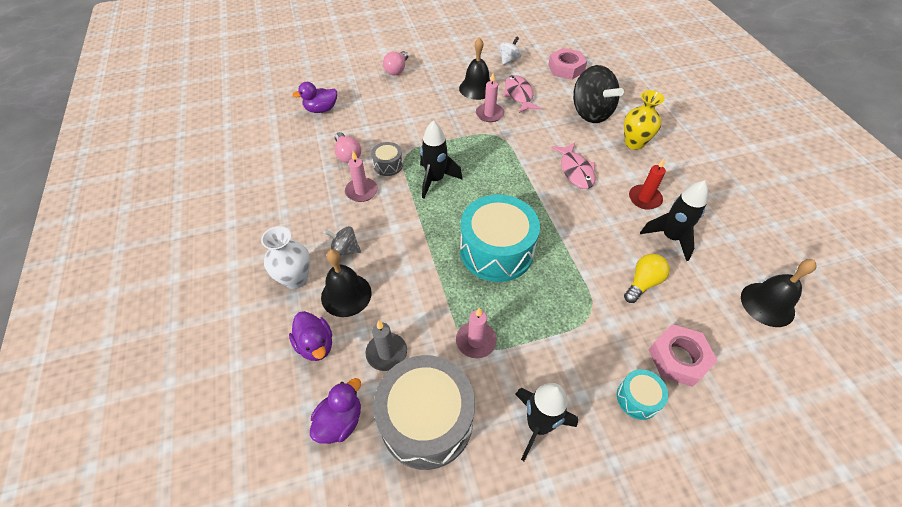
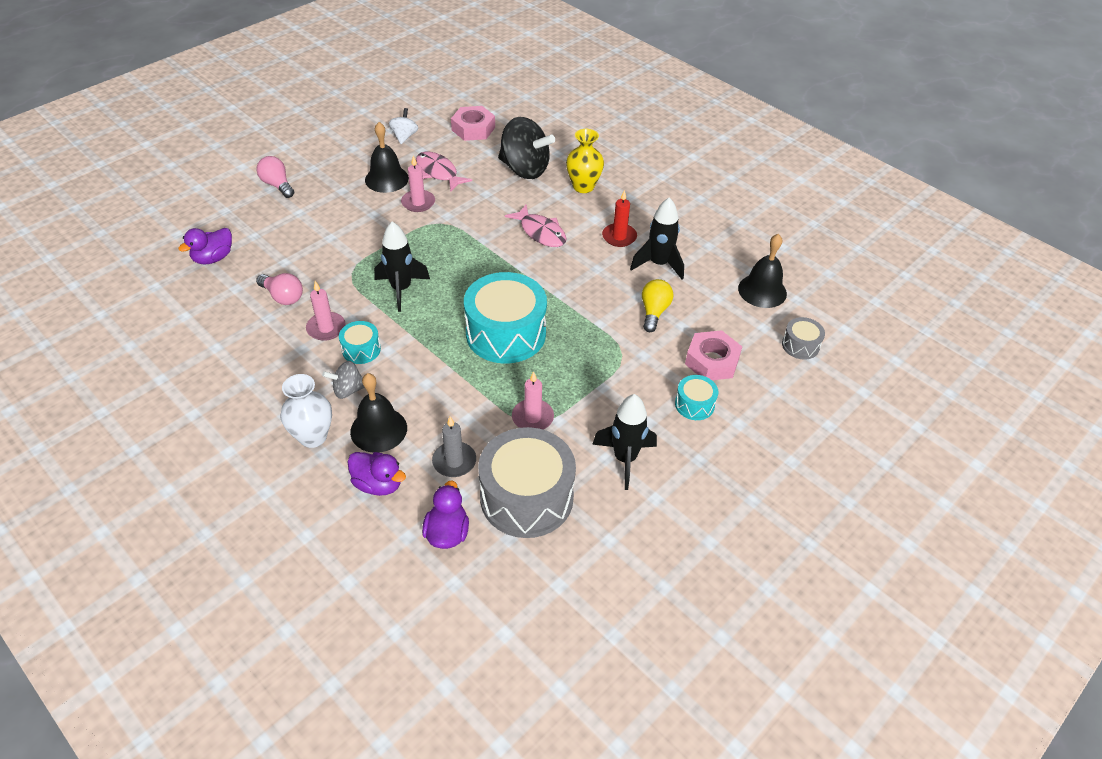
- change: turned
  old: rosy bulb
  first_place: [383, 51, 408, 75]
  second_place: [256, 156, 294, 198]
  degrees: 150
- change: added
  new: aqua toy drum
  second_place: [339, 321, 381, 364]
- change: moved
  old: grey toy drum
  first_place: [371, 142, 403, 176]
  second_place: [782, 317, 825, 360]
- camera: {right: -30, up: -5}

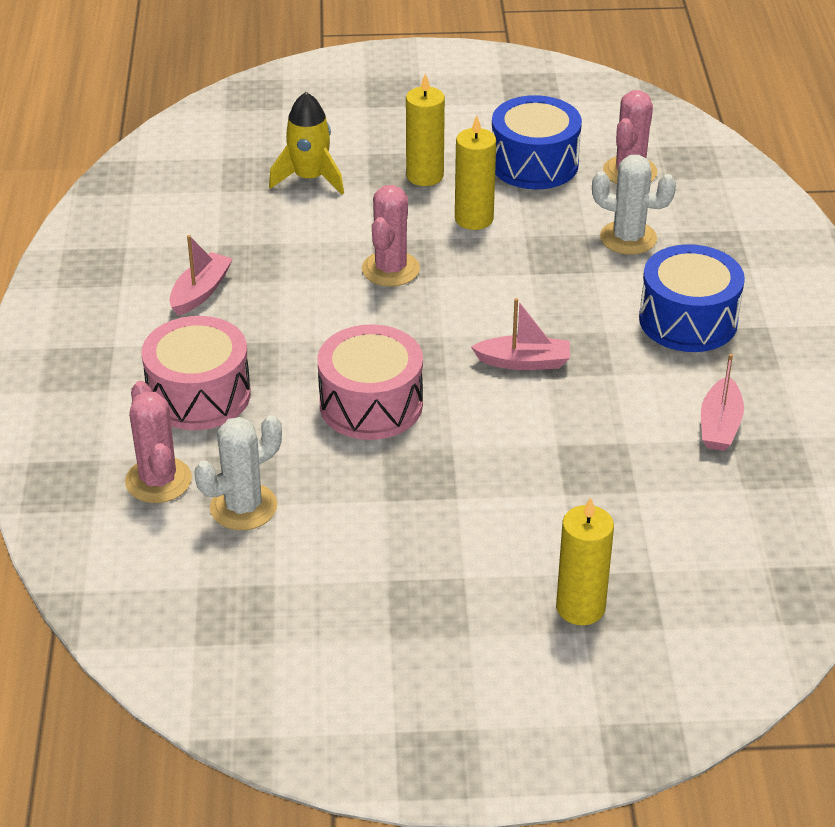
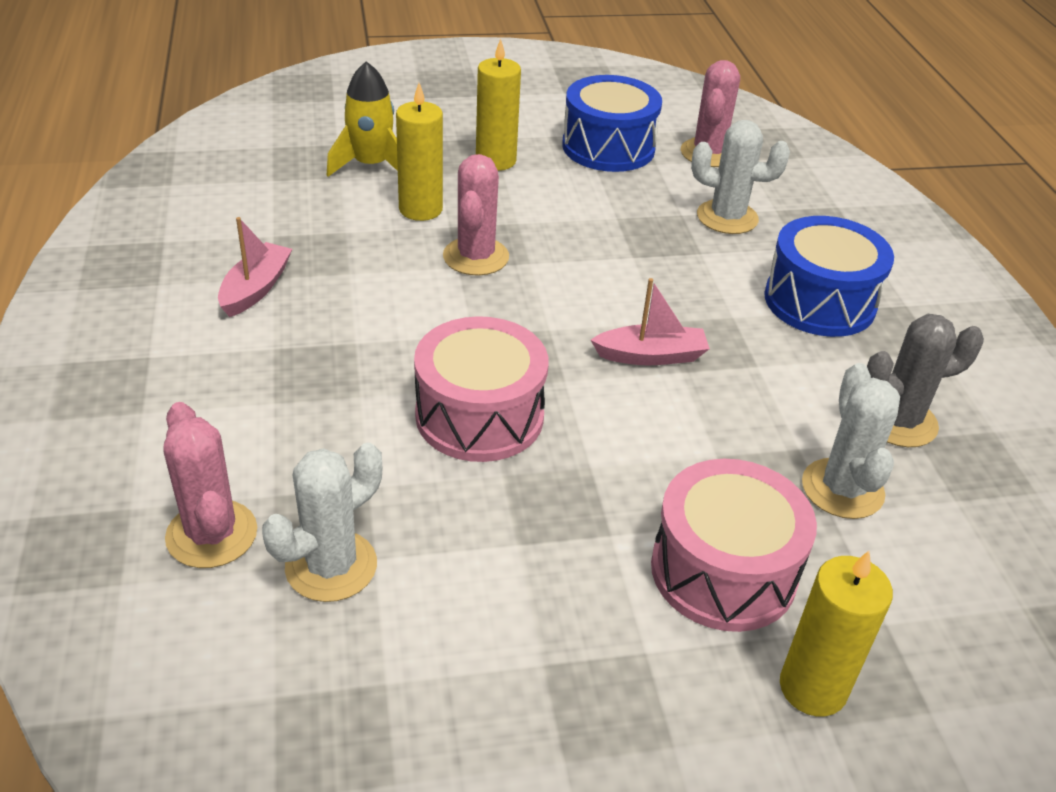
- change: moved
  old: bright yellow wax candle
  first_place: [455, 115, 496, 230]
  second_place: [396, 83, 443, 221]
- change: moved
  old: rosy toy drum
  first_place: [141, 316, 251, 430]
  second_place: [651, 459, 817, 632]
- change: added
  new: white saguaro cactus
  second_place: [802, 363, 900, 519]
- change: replaced
  old: rosy toy boat
  new: grey saguaro cactus
  first_place: [701, 354, 744, 451]
  second_place: [867, 314, 984, 447]
- camera: {right: -10, up: 0}

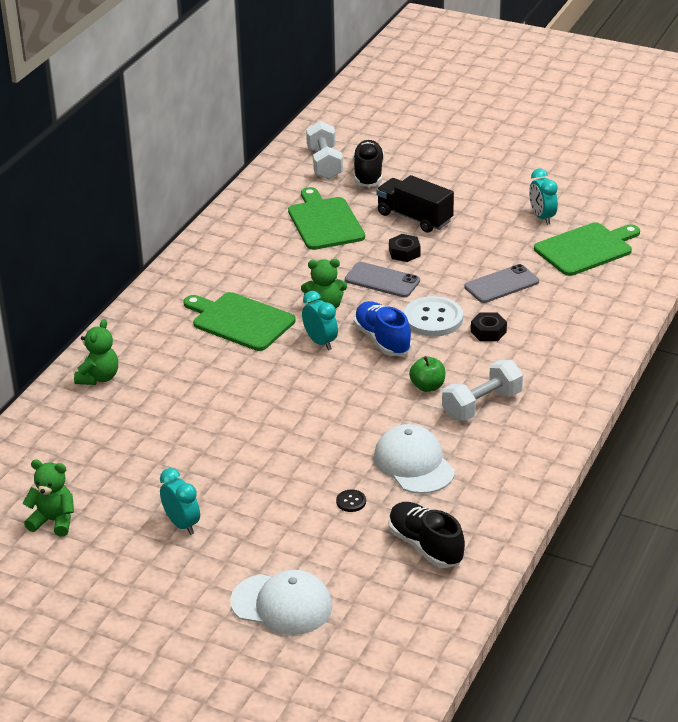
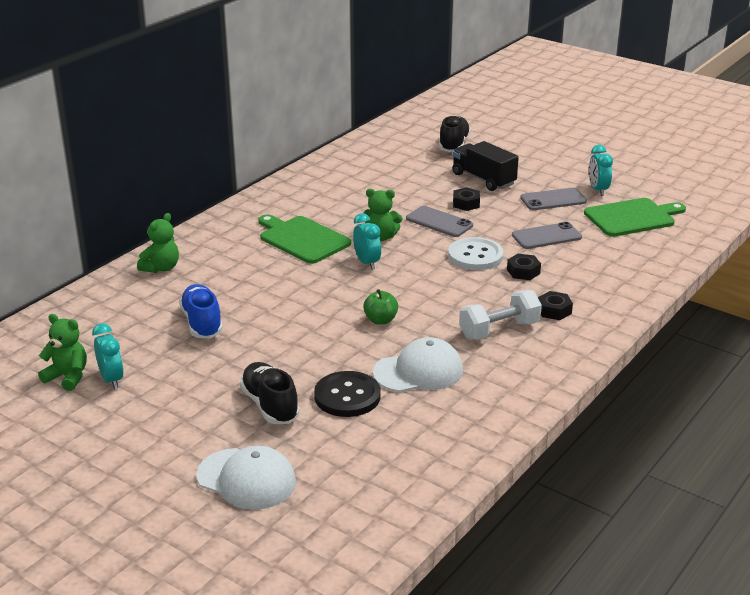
- change: moved
  old: aqua alarm clock
  first_place: [160, 468, 200, 535]
  second_place: [92, 323, 124, 389]
- change: moved
  old: royal blue shoe
  first_place: [354, 301, 412, 356]
  second_place: [179, 284, 223, 339]
- change: moved
  old: jet-black shoe
  first_place: [388, 502, 465, 568]
  second_place: [240, 362, 300, 424]
- change: resized
  old: jet-black sewing button
  first_place: [336, 490, 366, 512]
  second_place: [314, 371, 381, 417]
  factor: 2.27
- change: moved
  old: leaf-green apple
  first_place: [409, 356, 445, 392]
  second_place: [363, 289, 398, 325]
- change: turned
  old: white peaked cap
  first_place: [374, 424, 455, 494]
  second_place: [373, 337, 463, 392]
  degrees: 90
- change: added
  new: grey phone
  second_place: [520, 188, 587, 210]
- change: added
  new: jet-black hex nut
  second_place: [538, 291, 573, 320]
- change: removed
  old: leaf-green chopping board
  first_place: [288, 187, 365, 250]
- change: removed
  old: white free weight
  first_place: [306, 121, 343, 179]
- camera: {right: 10, up: -5}

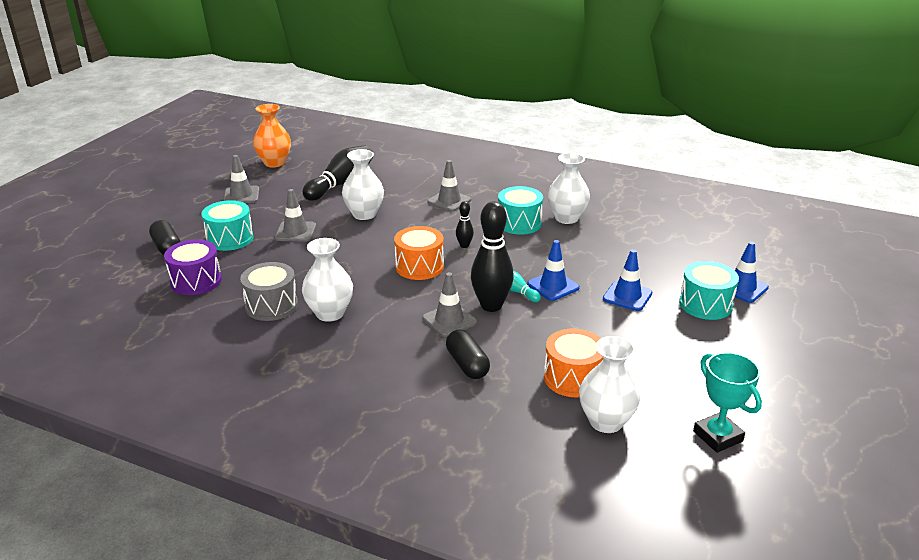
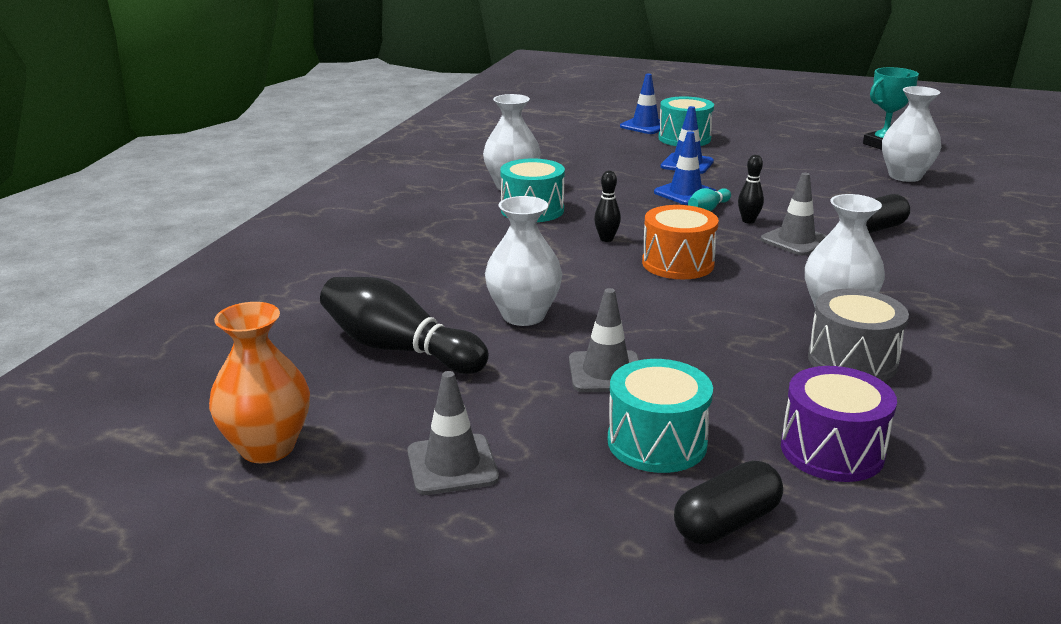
- change: resized
  old: jet-black skittle
  first_place: [471, 201, 514, 312]
  second_place: [738, 155, 764, 224]
  factor: 0.48
- change: removed
  old: grey traffic cone
  first_place: [428, 160, 471, 212]
- change: removed
  old: bright orange toy drum
  first_place: [544, 328, 603, 397]
- camera: {right: -95, up: -5}

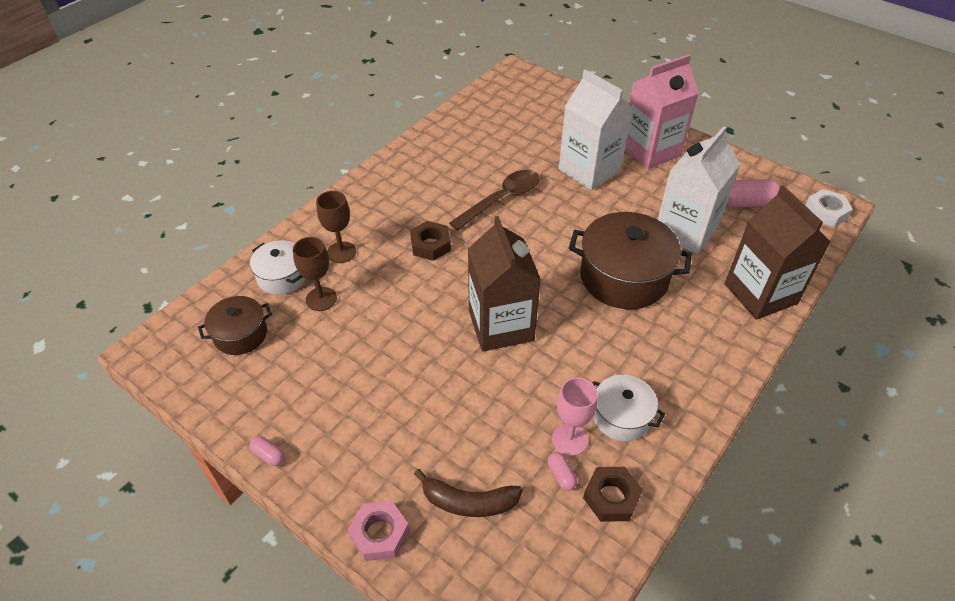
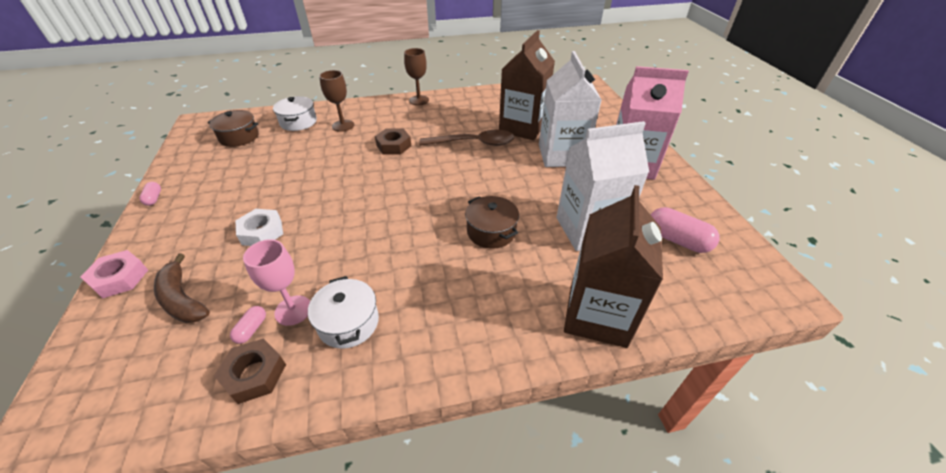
- change: moved
  old: white hex nut
  first_place: [805, 189, 853, 227]
  second_place: [235, 209, 283, 246]
- change: moved
  old: brown goblet
  first_place: [293, 237, 337, 311]
  second_place: [404, 48, 429, 105]
- change: resized
  old: brown stockpot
  first_place: [569, 212, 692, 309]
  second_place: [465, 196, 519, 249]
  factor: 0.56
- change: moved
  old: brown carton
  first_place: [468, 216, 541, 352]
  second_place: [499, 30, 555, 140]
- camera: {right: 40, up: -5}

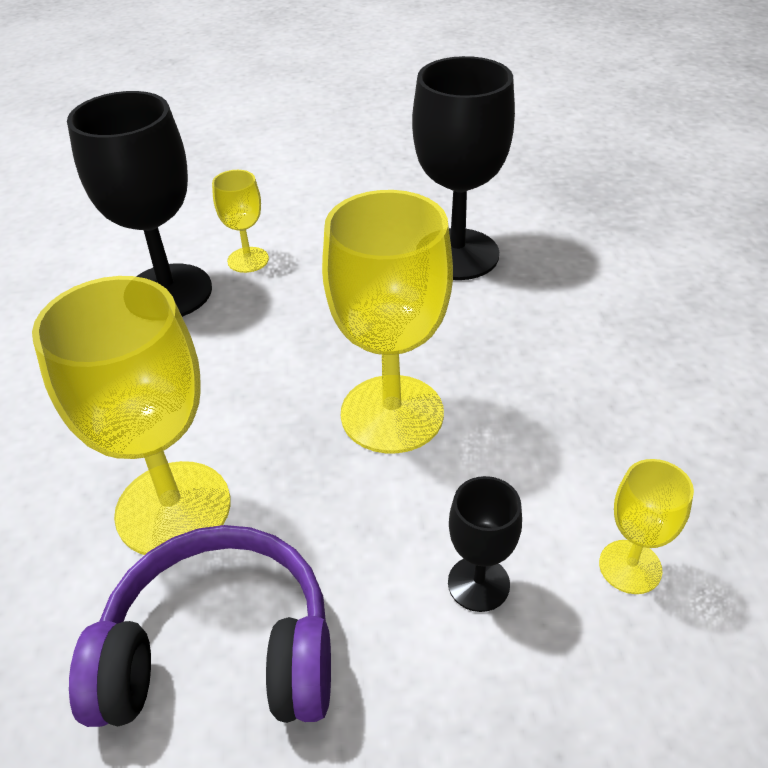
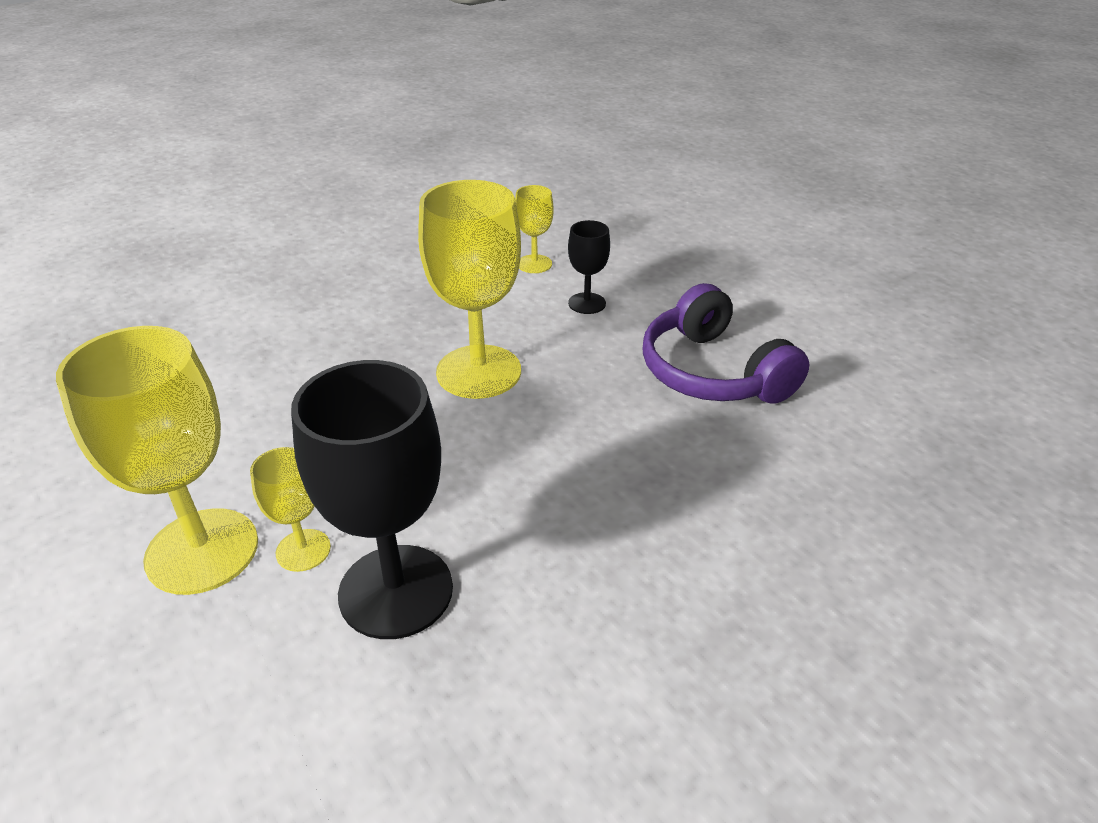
- change: moved
  old: bright yellow goblet
  first_place: [32, 276, 231, 555]
  second_place: [56, 326, 258, 595]
- change: removed
  old: jet-black goblet
  first_place: [412, 56, 515, 280]
- camera: {right: -120, up: -5}

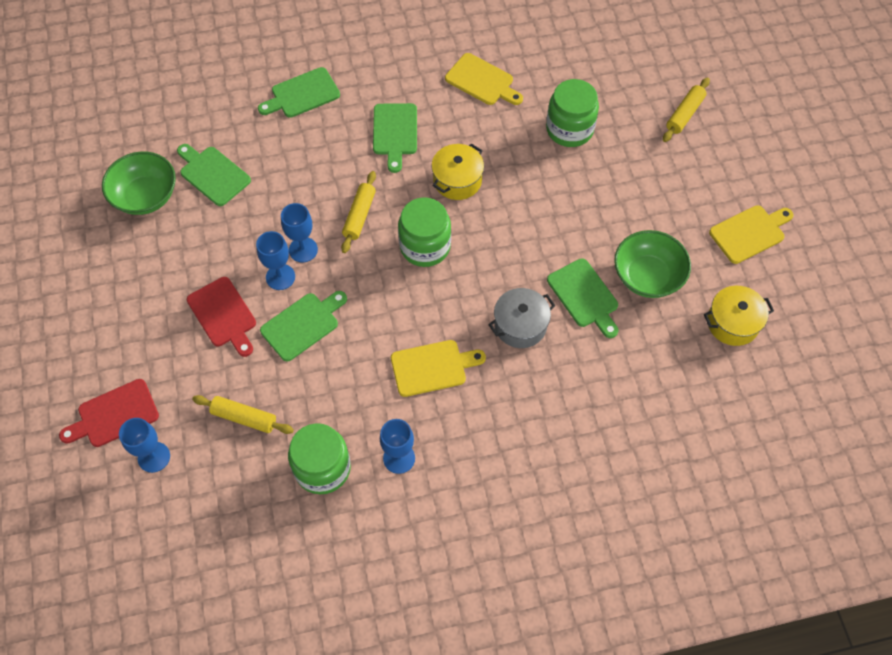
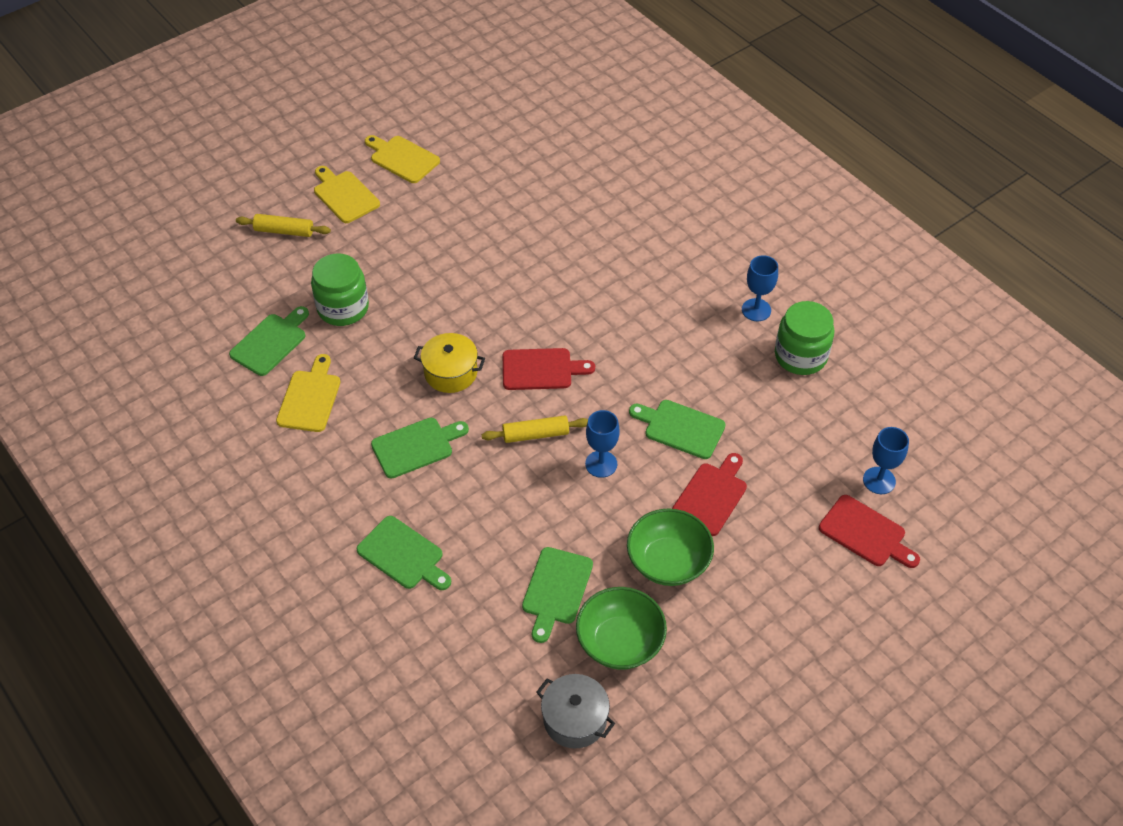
- change: moved
  old: leaf-green chopping board
  first_place: [547, 258, 618, 338]
  second_place: [229, 306, 309, 376]
- change: moved
  old: bright yellow chopping board
  first_place: [391, 340, 486, 397]
  second_place: [314, 166, 380, 223]
- change: replaced
  old: leaf-green jam jar
  new: crimson chopping board
  first_place: [398, 197, 451, 267]
  second_place: [503, 348, 595, 390]
- change: moved
  old: grey stockpot
  first_place: [488, 288, 555, 348]
  second_place: [536, 674, 615, 749]
- change: moved
  old: leaf-green serving bowl
  first_place: [614, 230, 691, 298]
  second_place: [627, 508, 714, 586]
- change: removed
  old: bright yellow rolling pin
  first_place: [192, 395, 294, 434]
- change: removed
  old: royal blue goblet
  first_place: [256, 231, 295, 290]
- change: removed
  old: bright yellow stockpot
  first_place: [704, 286, 774, 346]
- camera: {right: -115, up: -10}

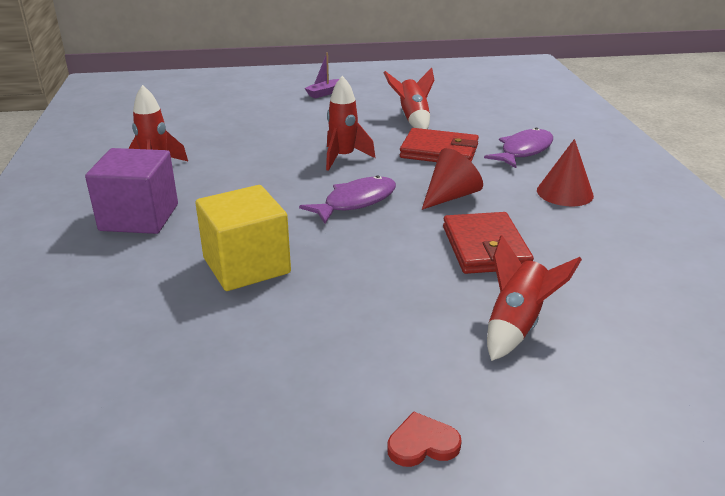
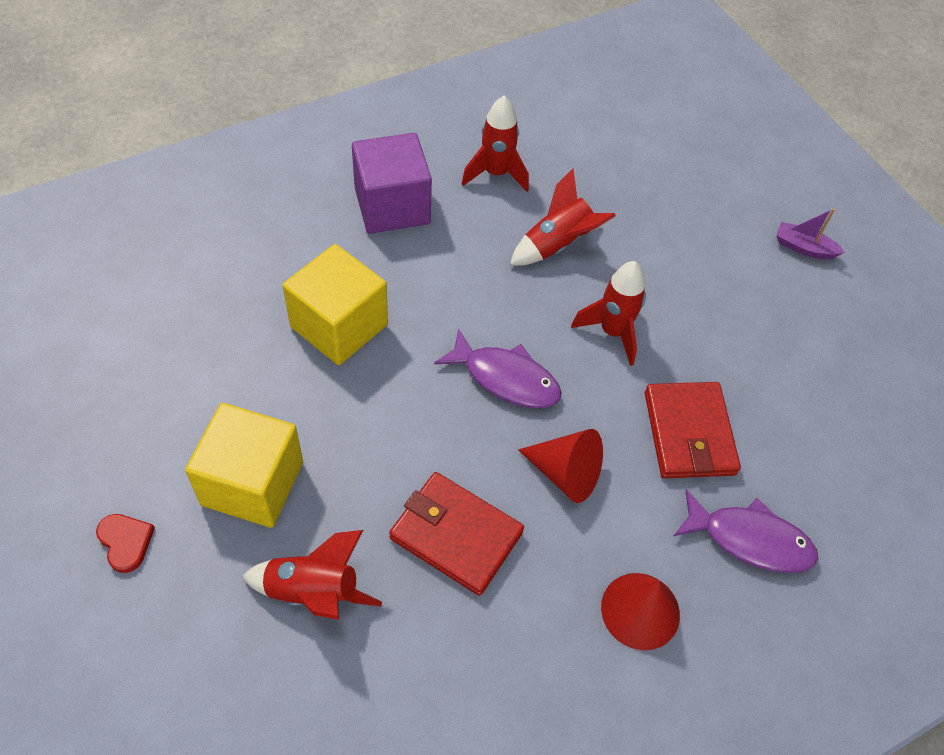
- change: added
  new: bright yellow cube
  second_place: [185, 403, 303, 528]
- change: turned
  old: crimson card wallet
  first_place: [443, 212, 534, 274]
  second_place: [389, 472, 524, 596]
  degrees: 60
- change: moved
  old: crimson toy rocket
  first_place: [384, 68, 434, 129]
  second_place: [510, 169, 616, 266]
- camera: {right: 65, up: 25}

